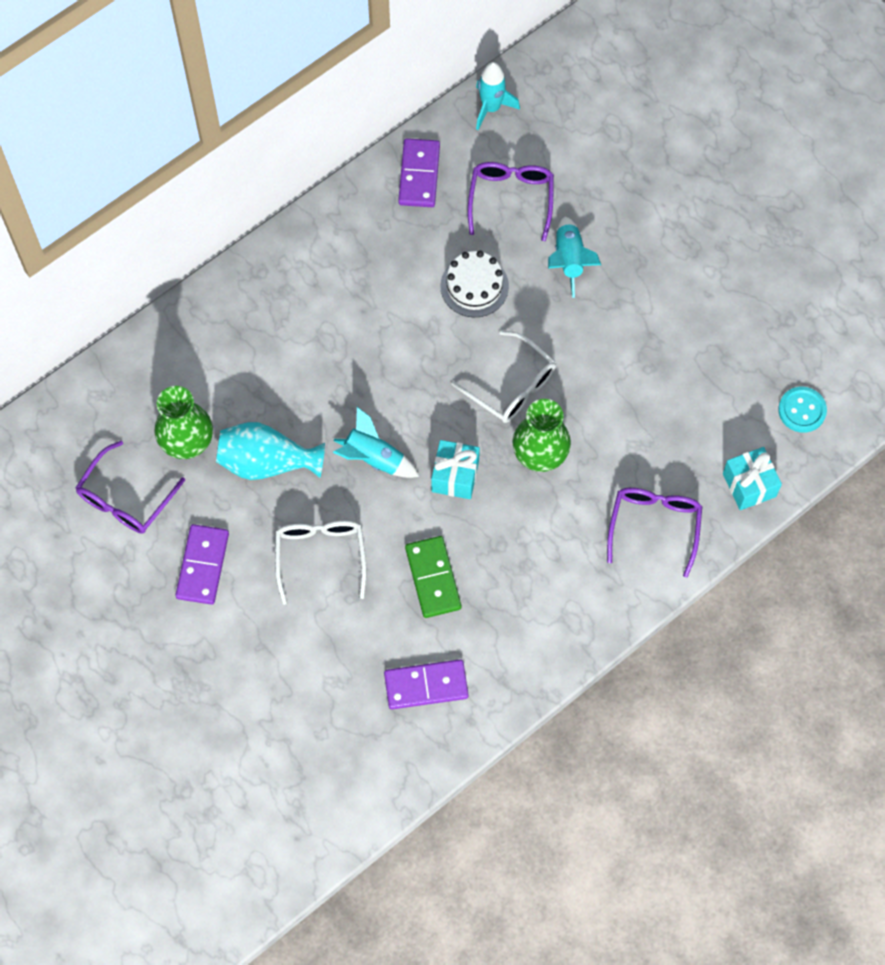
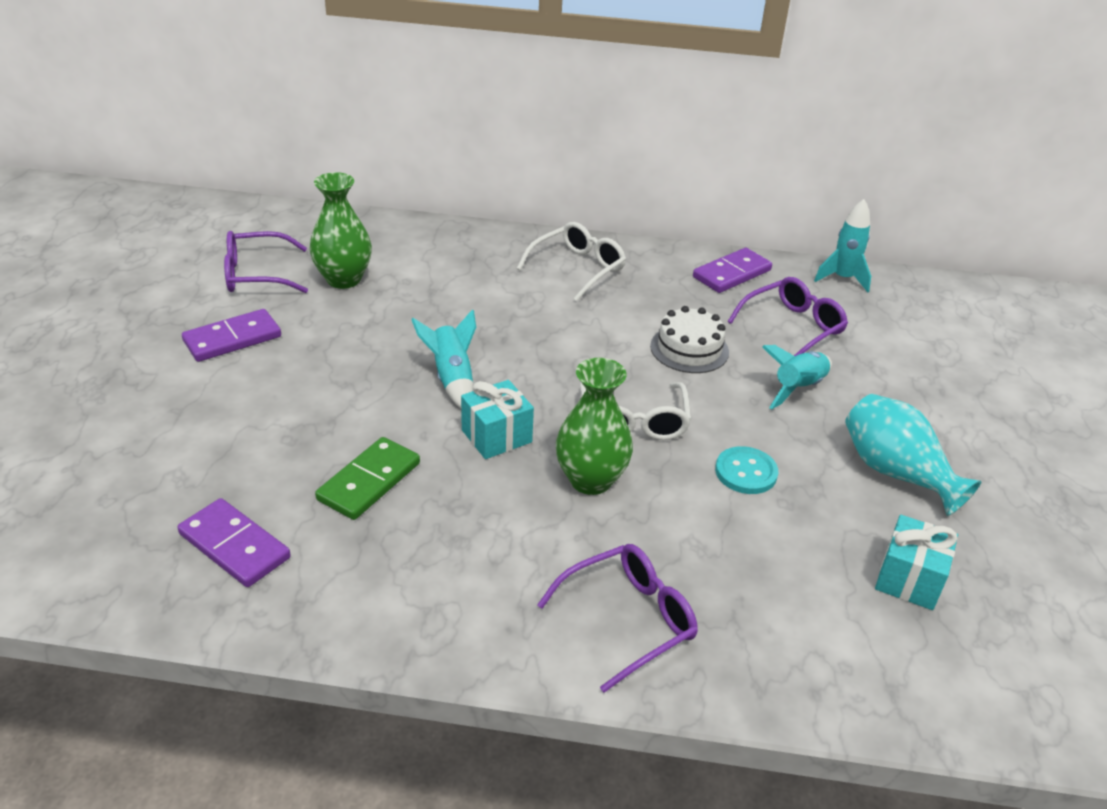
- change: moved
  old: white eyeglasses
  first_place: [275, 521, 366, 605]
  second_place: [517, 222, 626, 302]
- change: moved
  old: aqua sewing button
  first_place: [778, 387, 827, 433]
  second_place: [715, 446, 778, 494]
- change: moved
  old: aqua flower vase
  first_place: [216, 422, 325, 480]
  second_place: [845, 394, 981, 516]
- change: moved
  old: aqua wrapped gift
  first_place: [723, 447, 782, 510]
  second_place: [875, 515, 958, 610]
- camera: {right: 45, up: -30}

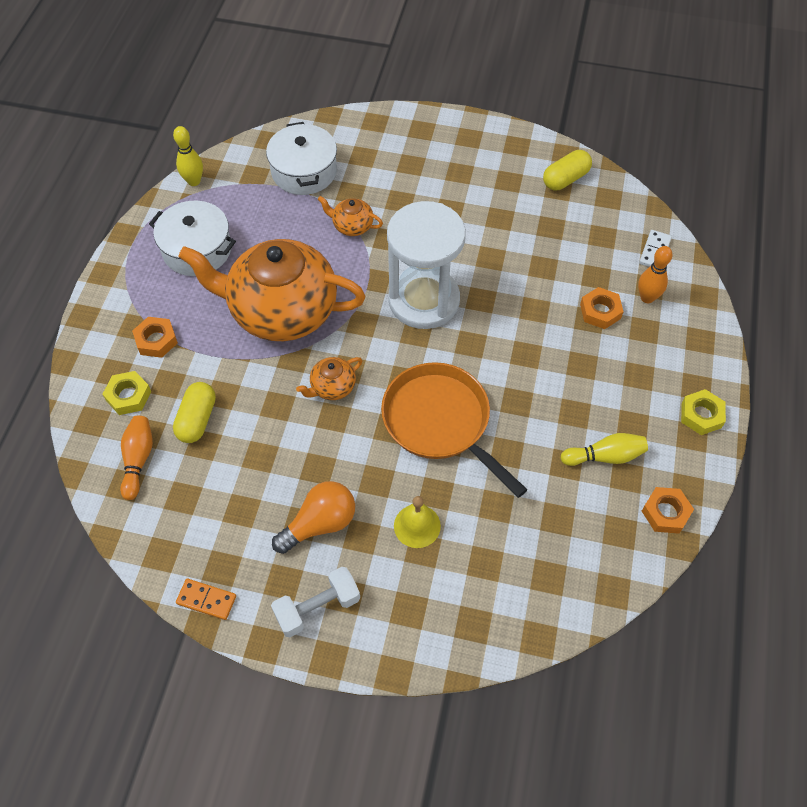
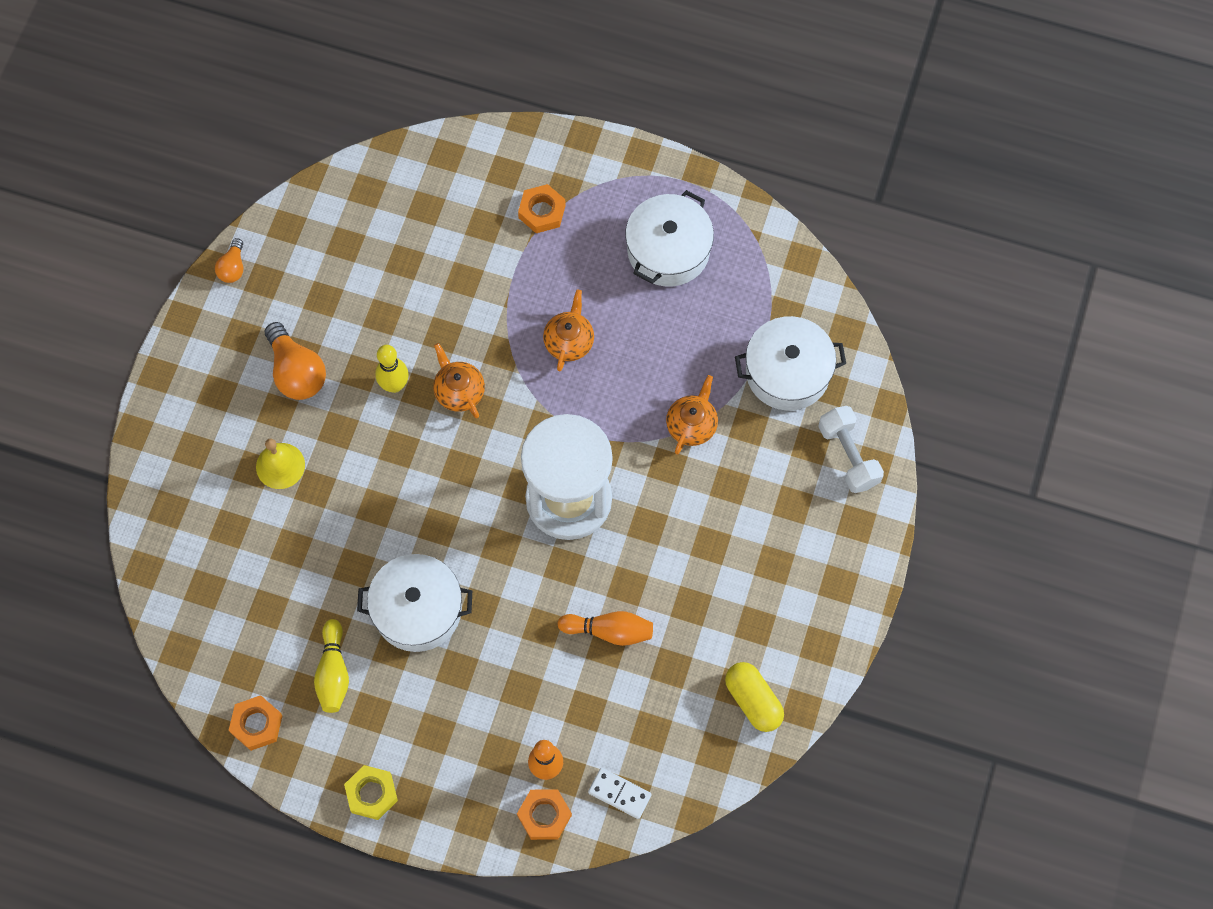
- change: replaced
  old: bright orange domino tile
  new: bright orange bulb
  first_place: [176, 579, 236, 620]
  second_place: [215, 238, 243, 283]
- change: added
  new: white stockpot
  second_place: [357, 554, 472, 652]
- change: moved
  old: bright yellow skittle
  first_place: [173, 126, 203, 186]
  second_place: [375, 345, 409, 393]
- change: moved
  old: bright orange hex nut
  first_place: [580, 287, 624, 329]
  second_place: [517, 789, 572, 840]
- change: resized
  old: bright orange china teapot
  first_place: [178, 239, 365, 341]
  second_place: [543, 290, 594, 371]
  factor: 0.4
- change: moved
  old: bright orange skittle
  first_place: [120, 416, 153, 500]
  second_place: [558, 611, 653, 646]
- change: moved
  old: white free weight
  first_place: [271, 567, 360, 637]
  second_place: [818, 406, 884, 493]
- change: removed
  old: bright yellow hex nut
  first_place: [102, 371, 151, 415]
- change: removed
  old: bright yellow capsule
  first_place: [173, 382, 216, 443]
- change: removed
  old: bright orange pan
  first_place: [381, 362, 528, 498]
- camera: {right: 95, up: 10}

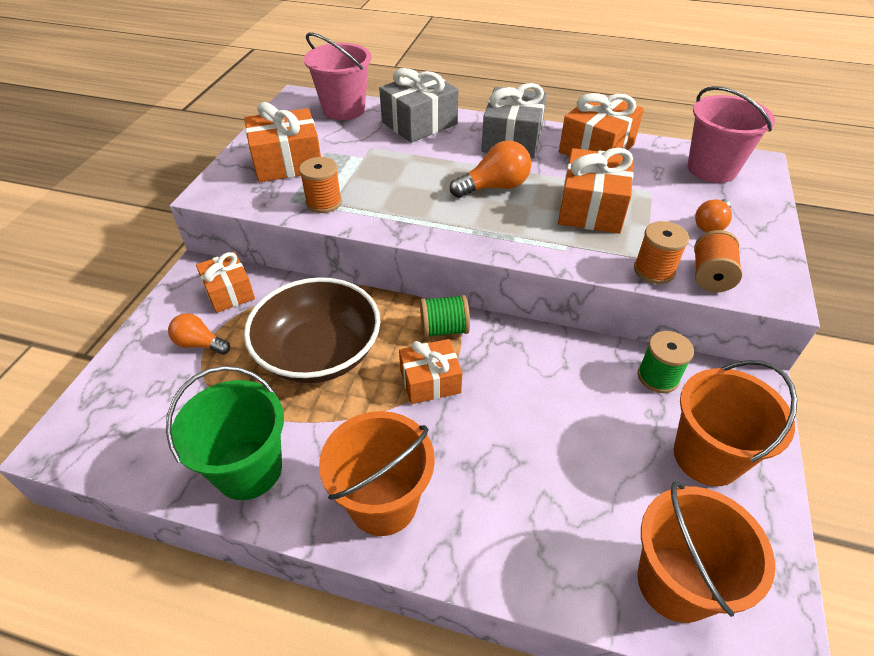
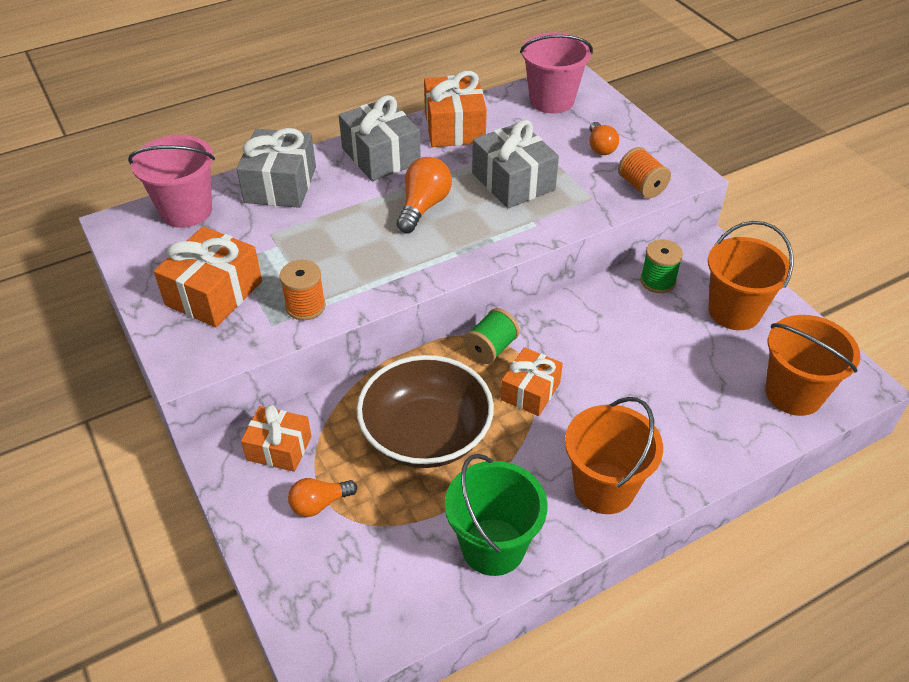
- change: recoloured
  old: bright orange wrapped gift
  new: grey wrapped gift
  first_place: [558, 148, 634, 234]
  second_place: [472, 120, 559, 208]
- change: removed
  old: bright orange spool
  first_place: [634, 221, 689, 284]
- camera: {right: -45, up: 0}

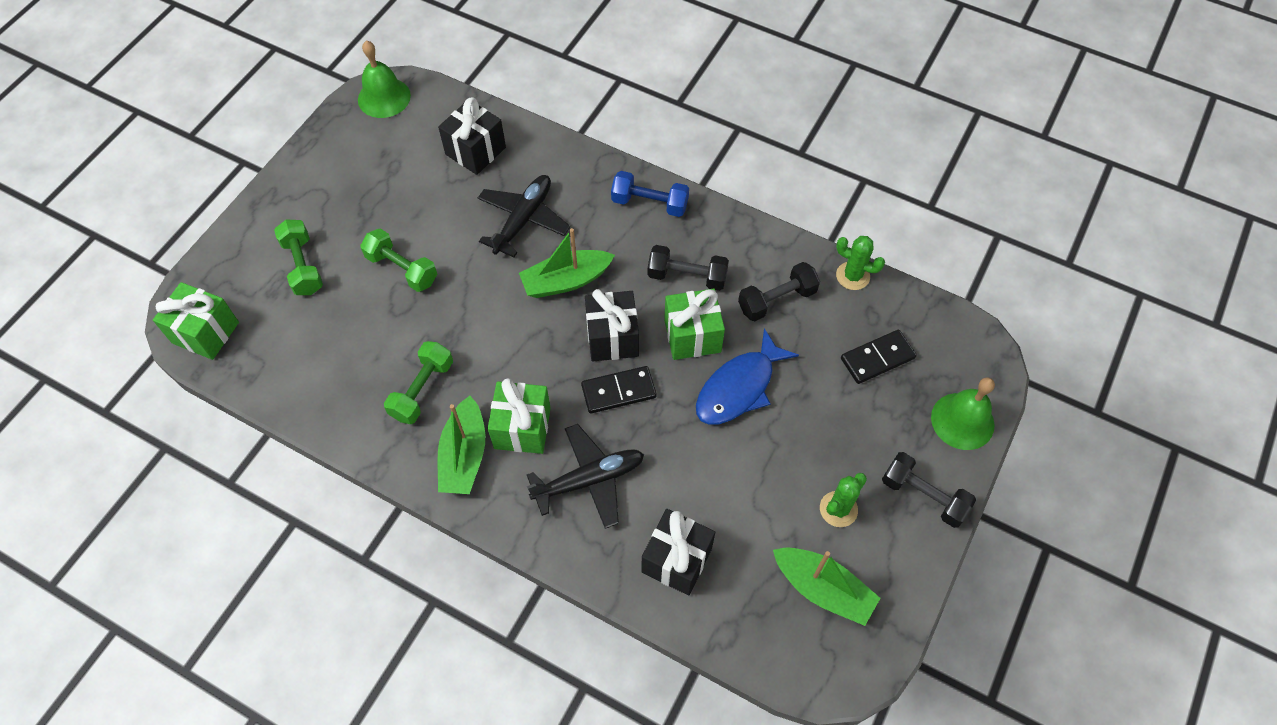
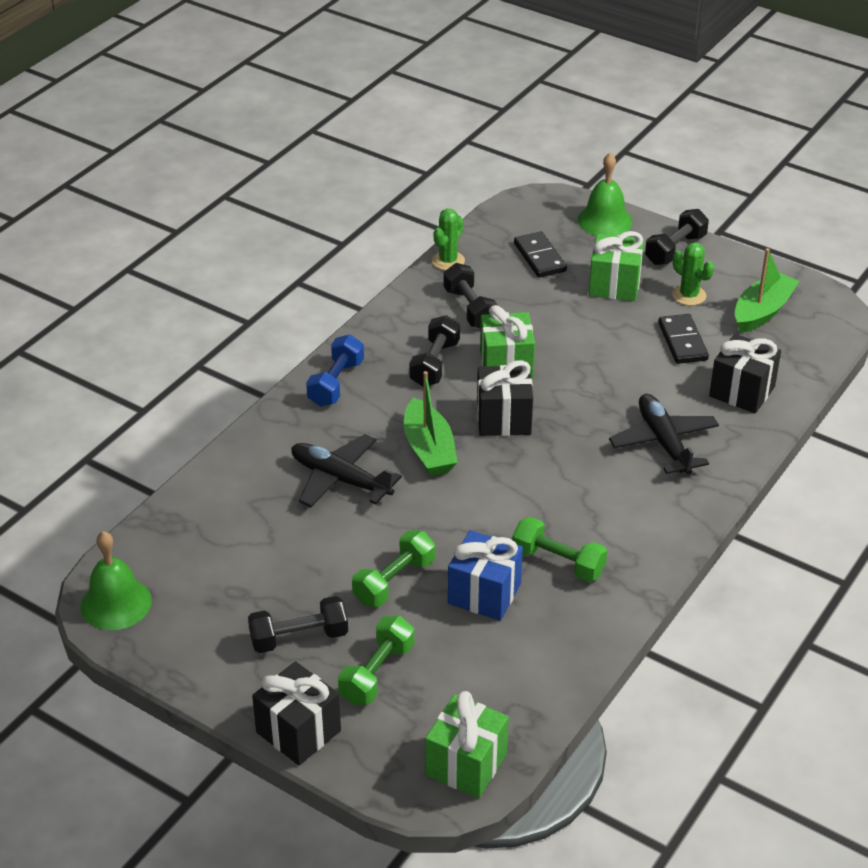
- change: added
  new: jet-black free weight
  second_place: [248, 596, 348, 653]
- change: moved
  old: jet-black wrapped gift
  first_place: [438, 97, 506, 175]
  second_place: [252, 661, 341, 765]
- change: turned
  old: leaf-green free weight
  first_place: [274, 219, 323, 295]
  second_place: [338, 616, 414, 705]
  degrees: -45
- change: added
  new: royal blue wrapped gift
  second_place: [448, 530, 523, 621]
- change: moved
  old: leaf-green wrapped gift
  first_place: [488, 379, 551, 454]
  second_place: [589, 231, 644, 301]
- change: moved
  old: jet-black domino tile
  first_place: [581, 366, 657, 414]
  second_place: [658, 314, 709, 364]
- change: removed
  old: leaf-green toy boat
  first_place: [438, 396, 485, 494]
- change: removed
  old: royal blue fish figure
  first_place: [696, 328, 799, 425]
- camera: {right: -85, up: -20}

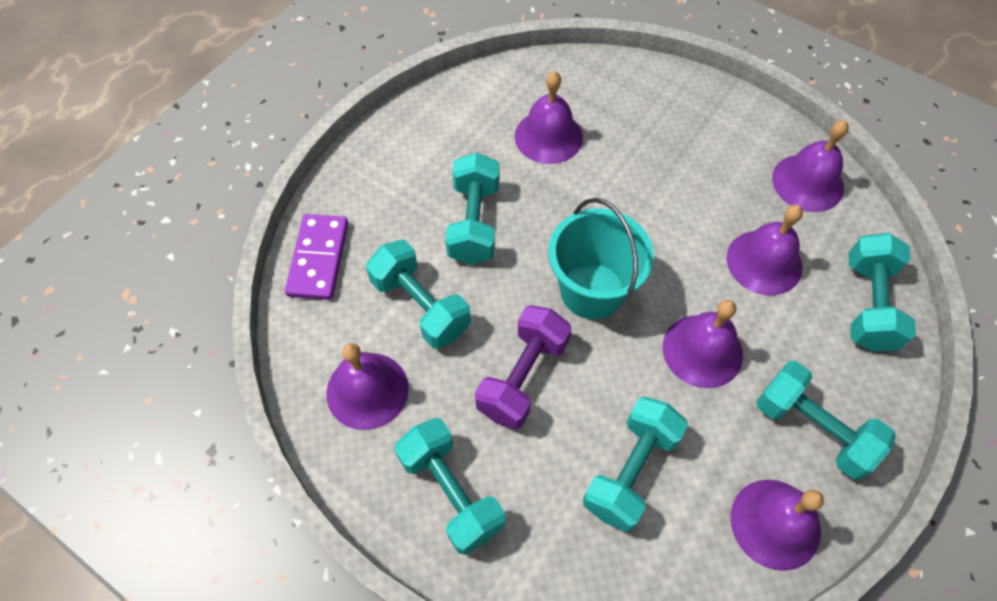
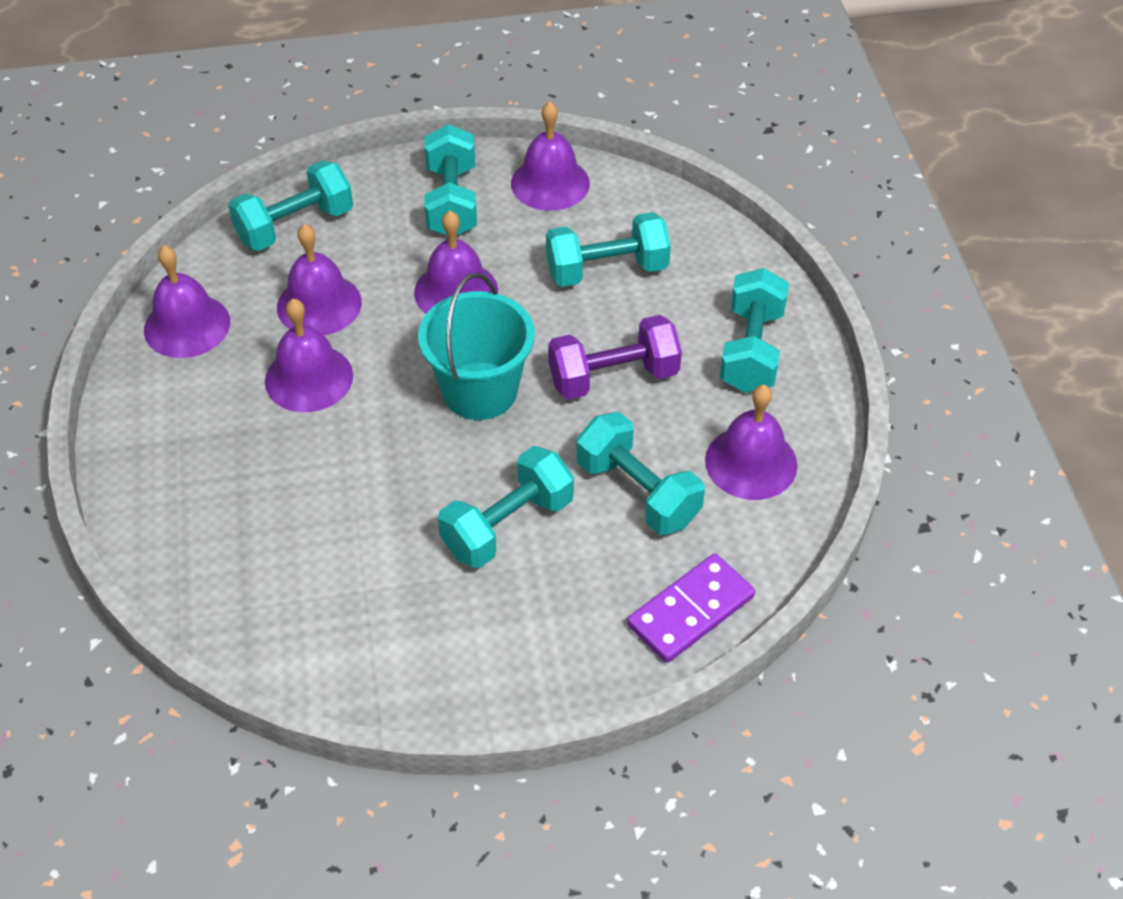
- change: moved
  old: violet hand bell
  first_place: [515, 71, 583, 164]
  second_place: [265, 299, 353, 412]
- change: turned
  old: aqua free weight
  first_place: [366, 240, 471, 349]
  second_place: [576, 412, 705, 535]
  degrees: -45
- camera: {right: -135, up: -10}

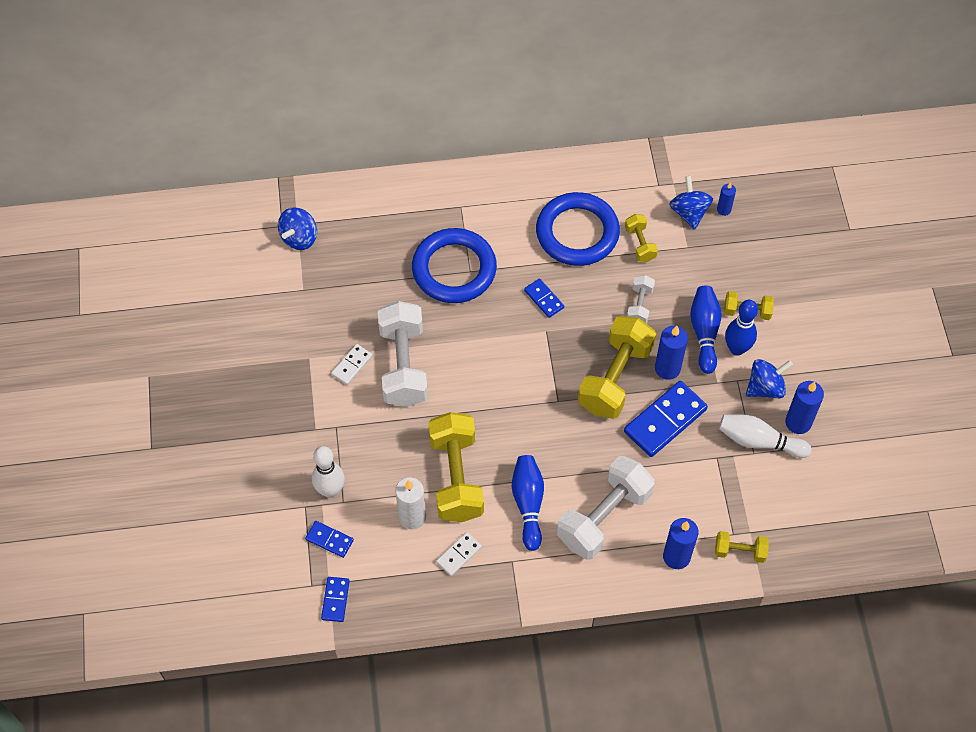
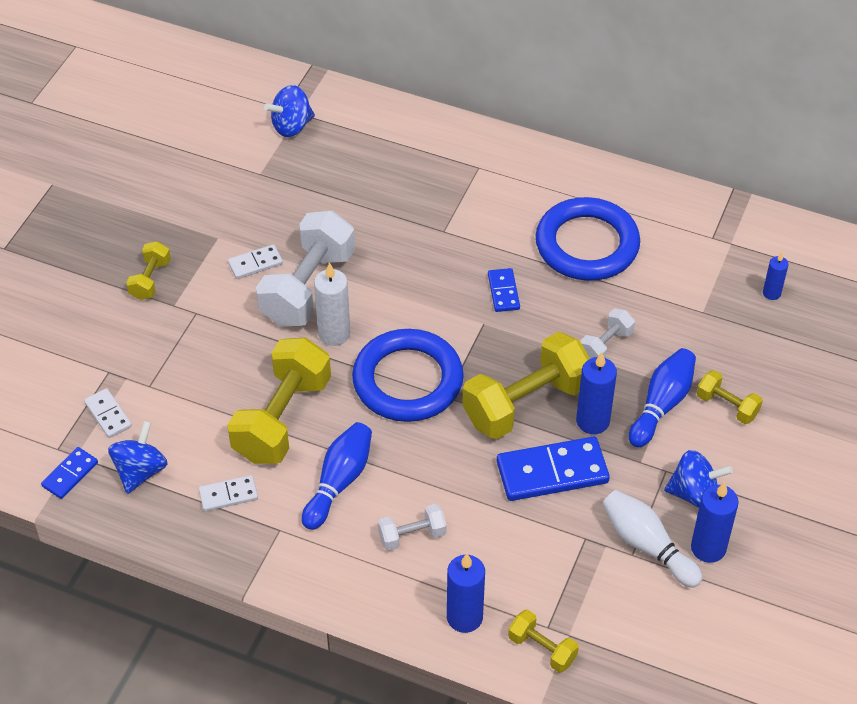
- change: recoloured
  old: royal blue domino tile
  new: white domino tile
  first_place: [305, 521, 354, 558]
  second_place: [84, 388, 132, 438]
- change: moved
  old: royal blue spinning top
  first_place: [669, 176, 713, 230]
  second_place: [108, 421, 168, 494]
- change: moved
  old: bright yellow free weight
  first_place: [625, 214, 658, 262]
  second_place: [126, 241, 171, 300]
- change: moved
  old: white wax candle
  first_place: [395, 477, 426, 529]
  second_place: [314, 262, 350, 346]
- change: moved
  old: royal blue ring
  first_place: [412, 228, 497, 303]
  second_place: [352, 329, 464, 422]
- change: resized
  old: white free weight
  first_place: [557, 456, 655, 559]
  second_place: [378, 504, 447, 551]
  factor: 0.49
- change: removed
  old: white skittle
  first_place: [312, 446, 345, 498]
- change: removed
  old: royal blue skittle
  first_place: [725, 300, 758, 356]
- camera: {right: 30, up: -10}

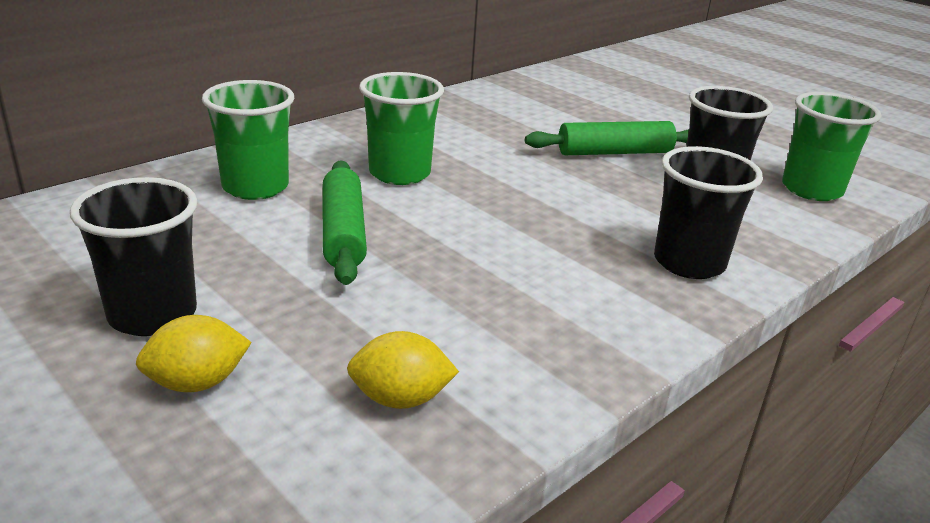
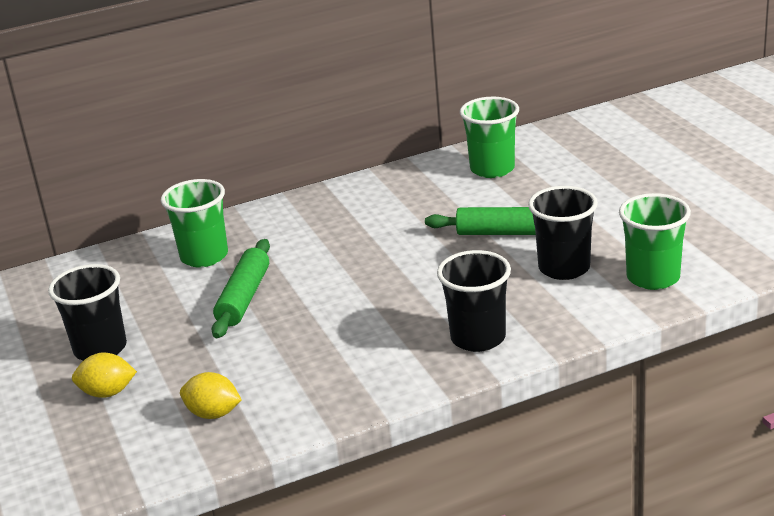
- change: moved
  old: leaf-green tumbler
  first_place: [359, 72, 444, 185]
  second_place: [460, 97, 519, 178]
- camera: {right: 25, up: 0}

